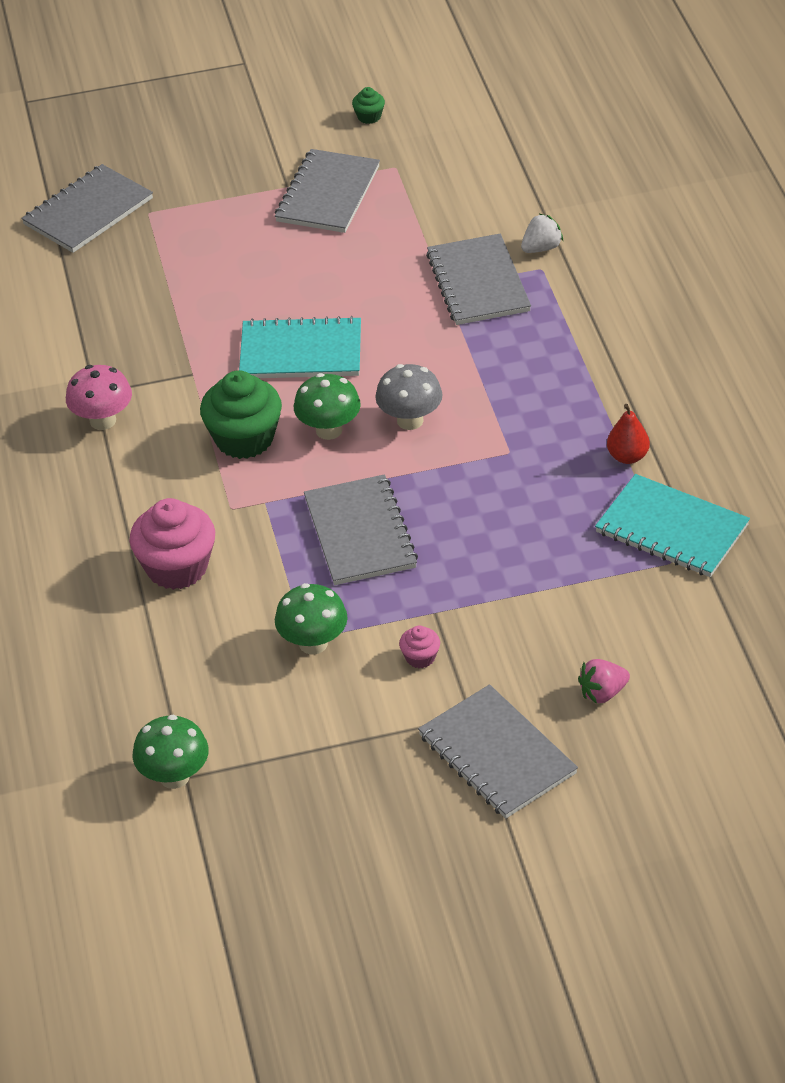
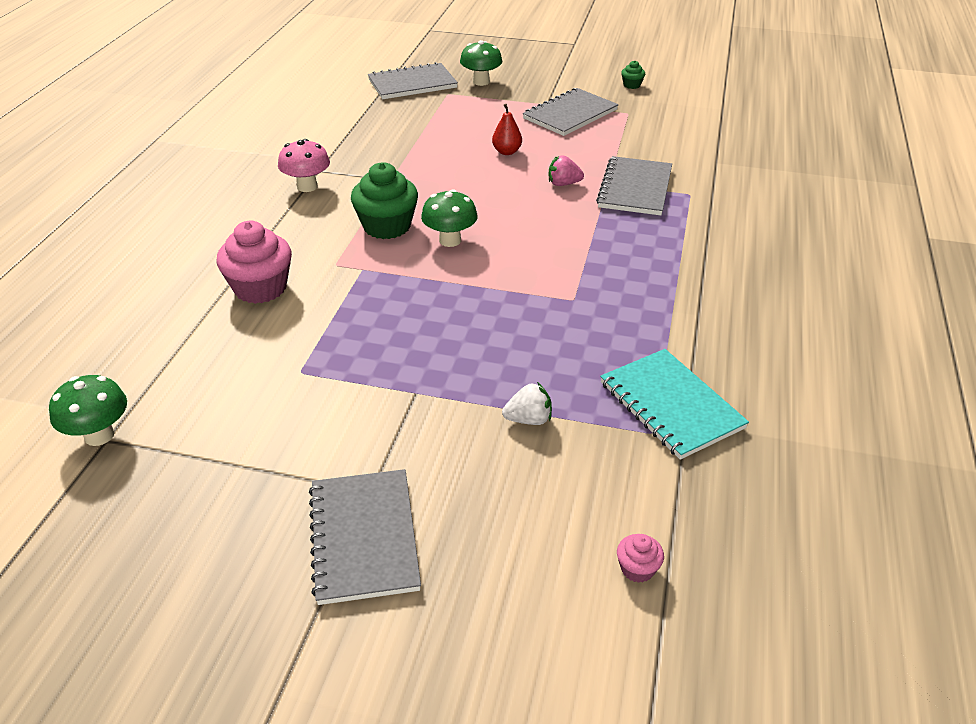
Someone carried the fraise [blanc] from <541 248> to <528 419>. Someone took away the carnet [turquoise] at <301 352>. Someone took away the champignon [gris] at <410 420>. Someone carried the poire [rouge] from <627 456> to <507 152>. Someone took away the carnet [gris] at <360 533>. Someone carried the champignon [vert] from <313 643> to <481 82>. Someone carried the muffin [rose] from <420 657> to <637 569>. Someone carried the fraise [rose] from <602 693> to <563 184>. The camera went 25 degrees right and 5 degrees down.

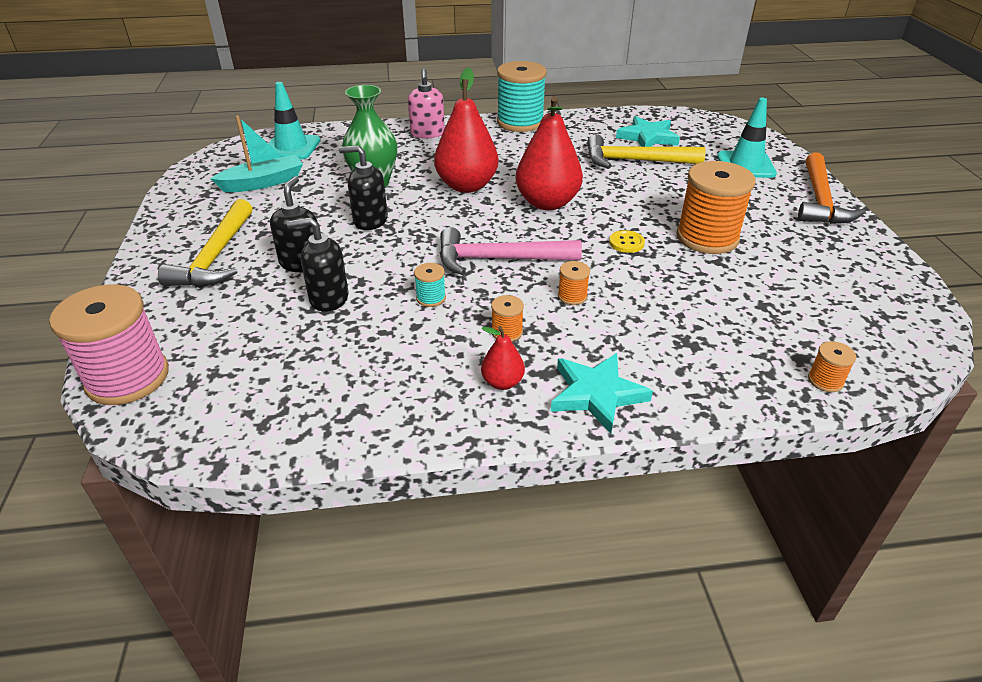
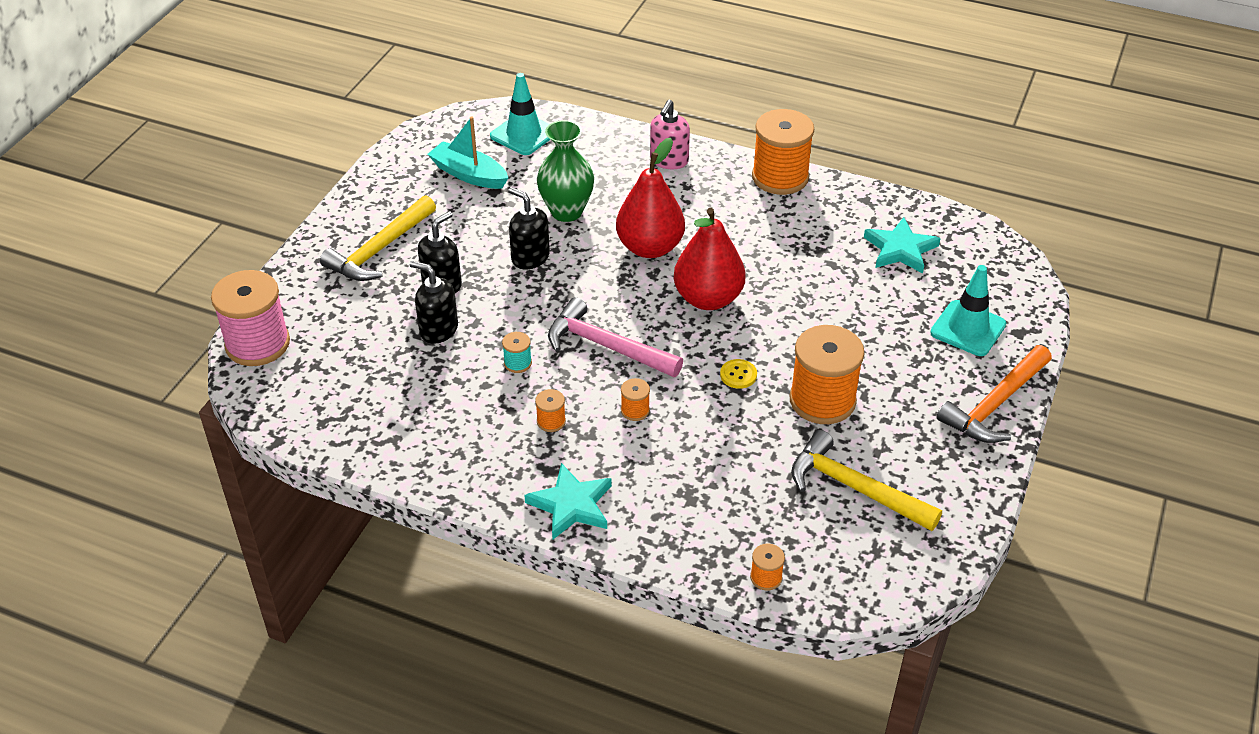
Someone repainted the bobine [turquoise] at <520 122>, which became the bobine [orange] at <780 177>. Someone rotated the bateau [turquoise] at <263 183> by 150 degrees counterclockwise. Someone carried the marteau [jaune] from <635 161> to <854 488>. Someone took away the poire [rouge] at <502 382>. The camera went 30 degrees right and 5 degrees up.

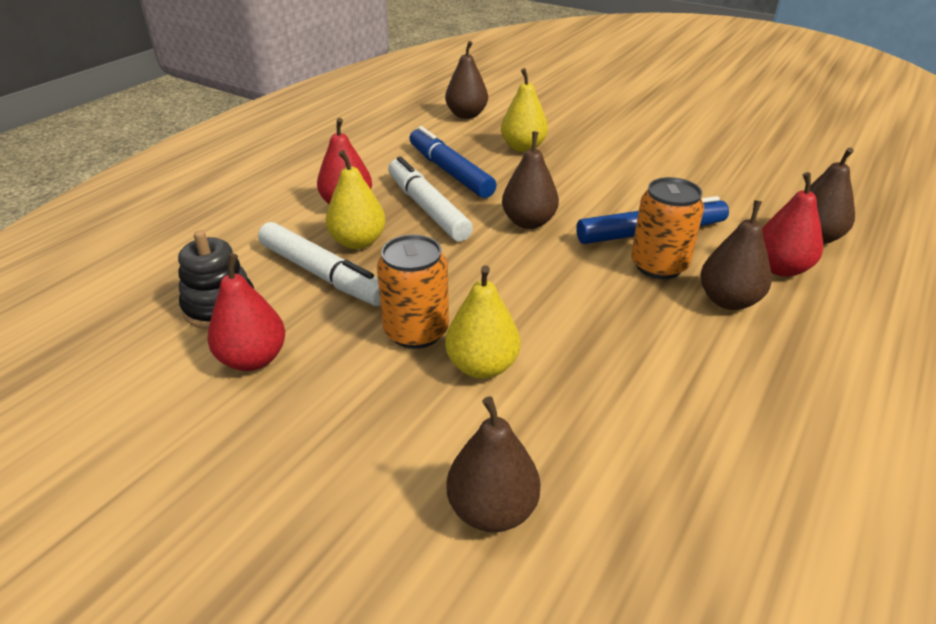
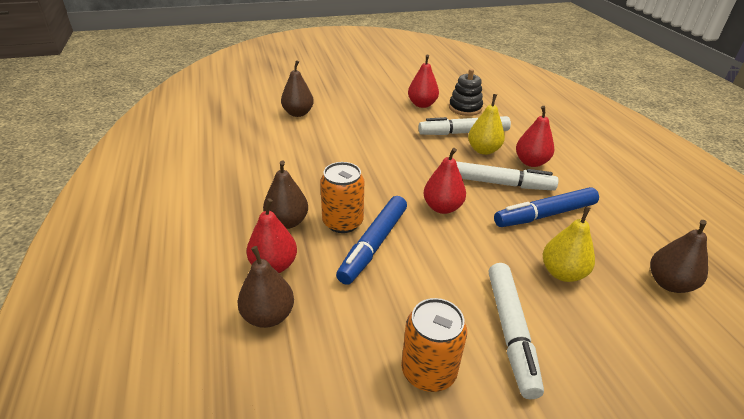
Someone rotated the feutre [bleu] at <450 172> by 150 degrees clockwise. Someone repainted the poire [marron] at <529 222>, which became the poire [rouge] at <442 207>. Someone carried the canette [orange] from <416 331> to <428 371>. Someone took away the poire [jaune] at <482 366>. Someone put down the feutre [blanc] at <511 332>. The camera went 130 degrees right and 0 degrees up.

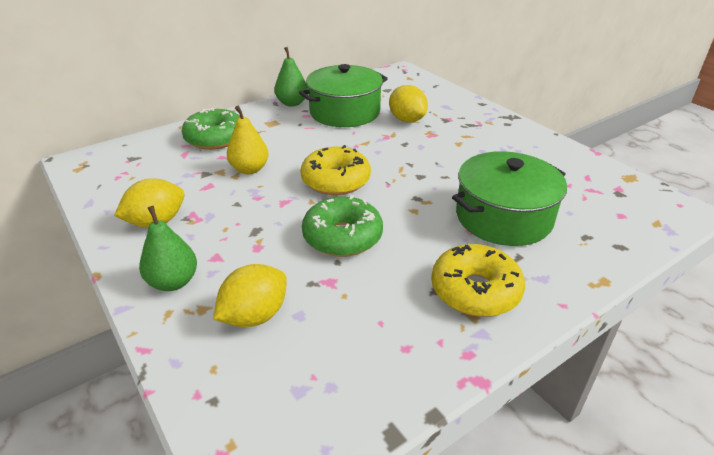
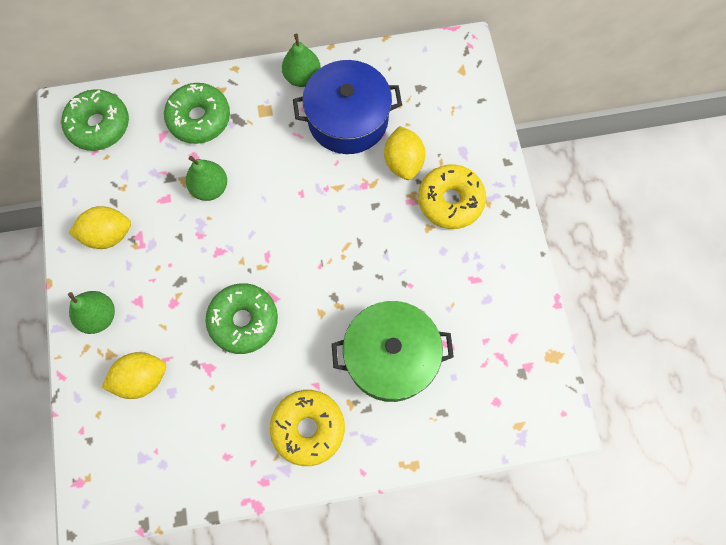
Someone repainted the marmite [vert] at <345 112>, which became the marmite [bleu] at <348 119>. Someone repainted the poire [jaune] at <249 169>, which became the poire [vert] at <210 188>. Someone carried the beignet [jaune] from <336 180> to <450 201>. Someone put down the beignet [vert] at <99 125>. The camera went 25 degrees right and 35 degrees up.

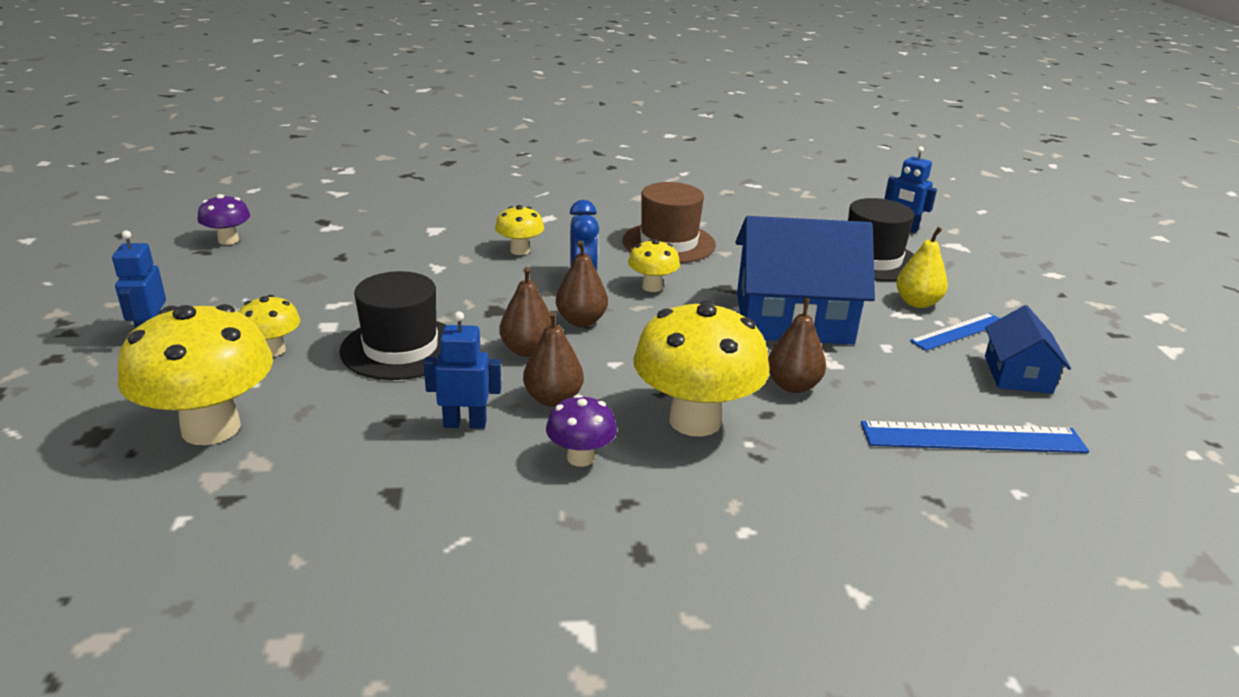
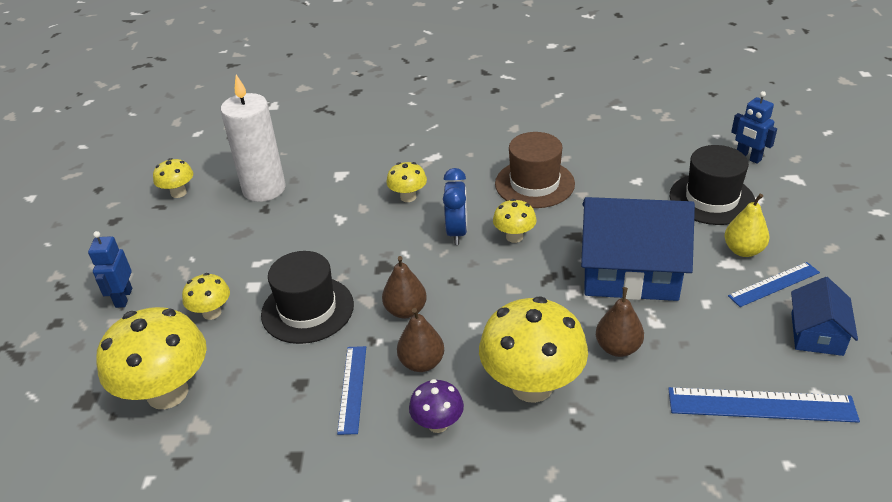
Someone repainted the champignon [violet] at <228 240>, which became the champignon [jaune] at <178 193>. Someone took away the poire [marron] at <581 320>. Someone swapped the robot [bleu] at <465 423> for the règle [bleu] at <352 388>. Someone put down the bougie [blanc] at <264 189>. The camera went 10 degrees right and 10 degrees up.

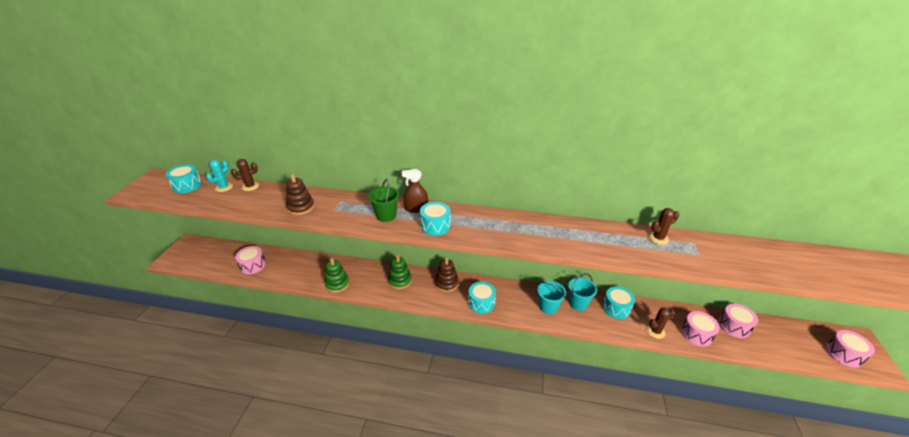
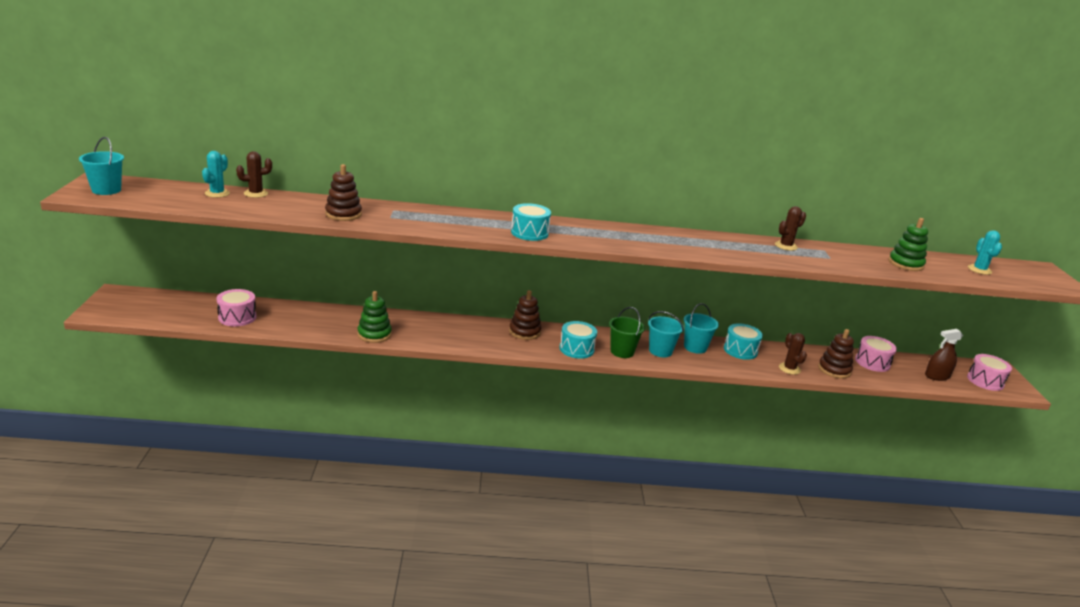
Someone took away the tambour [turquoise] at <187 185>. Someone carried the vaporisateur [marron] from <416 208> to <937 376>. Someone carried the seau [vert] from <386 215> to <622 351>. Someone carried the jouet à empiler [vert] from <400 281> to <905 264>. Someone rotated the cactus [marron] at <655 331> by 75 degrees counterclockwise. Someone swapped the tambour [rose] at <696 334> for the jouet à empiler [marron] at <834 370>. Someone put down the seau [turquoise] at <106 190>. Someone put down the cactus [turquoise] at <979 270>. The camera went 15 degrees left and 10 degrees down.

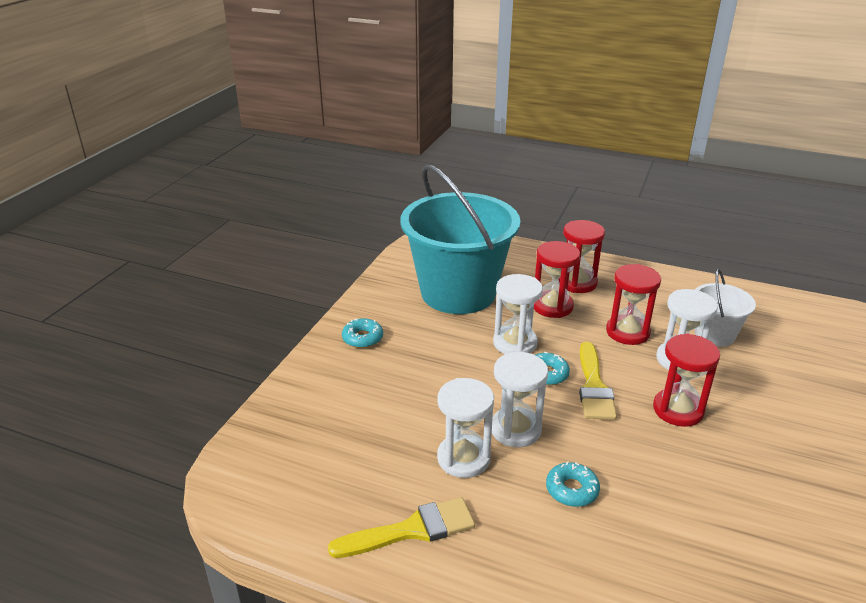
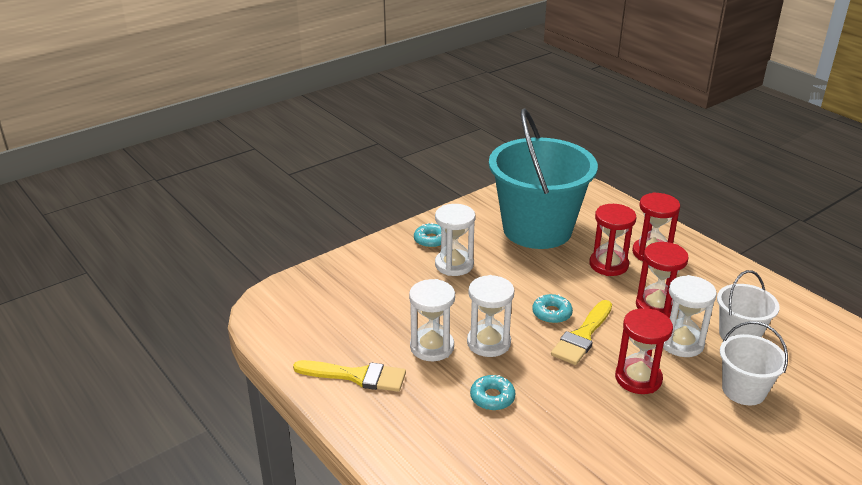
Someone carried the sablier [blanc] from <515 343> to <454 265>. Someone put down the seau [blanc] at <743 390>. The camera went 30 degrees right and 0 degrees up.

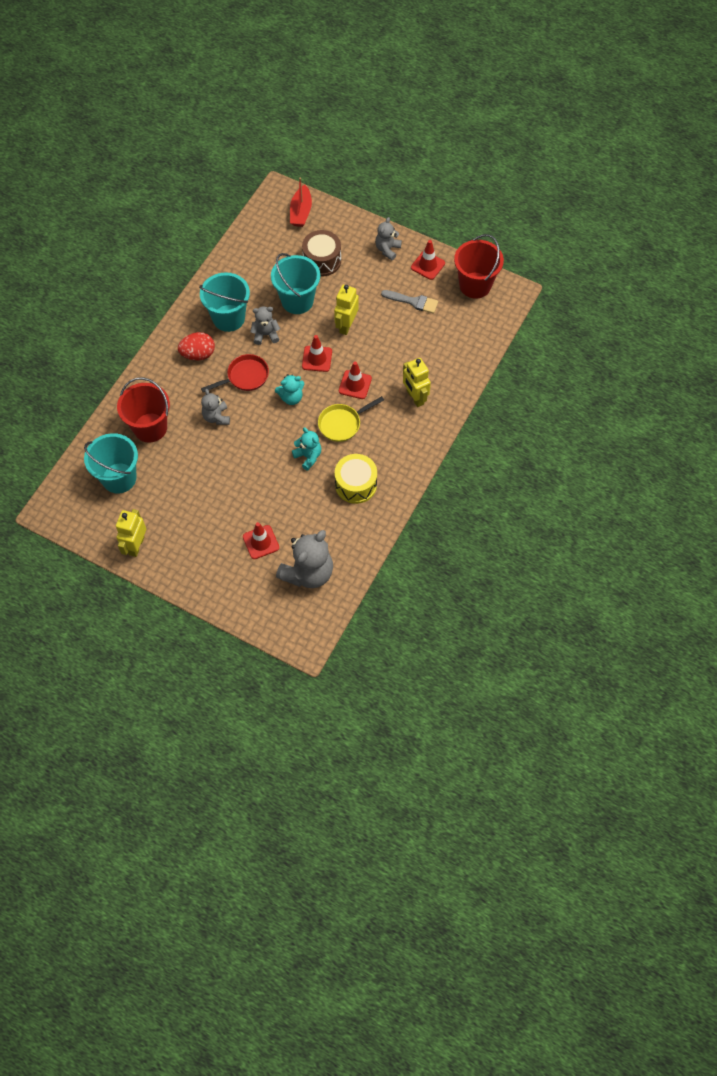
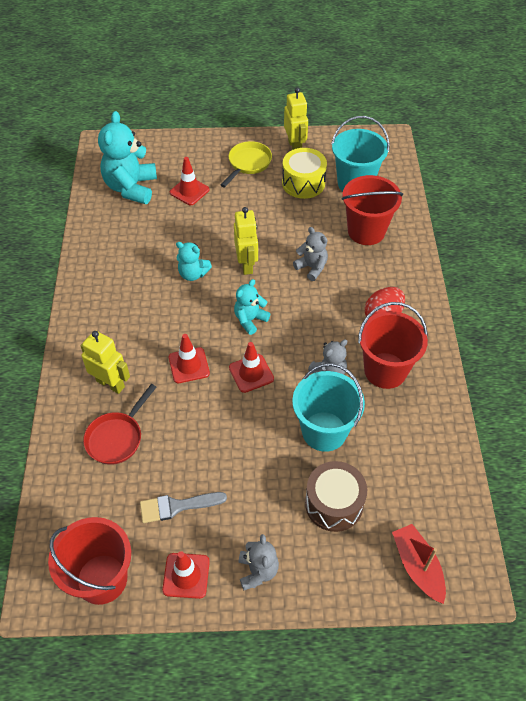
Someone repainted the seau [turquoise] at <228 318>, which became the seau [rouge] at <385 370>. Someone carried the robot [jaune] from <346 325> to <247 264>. Someone carried the poêle [rouge] from <245 377> to <117 438>. Someone carried the poêle [jaune] from <342 424> to <248 164>. Someone carried the tambour [jaune] from <356 484> to <303 183>. Someone repainted the ours en peluche [gris] at <308 572>, which became the ours en peluche [turquoise] at <131 188>. The camera went 150 degrees right and 10 degrees down.

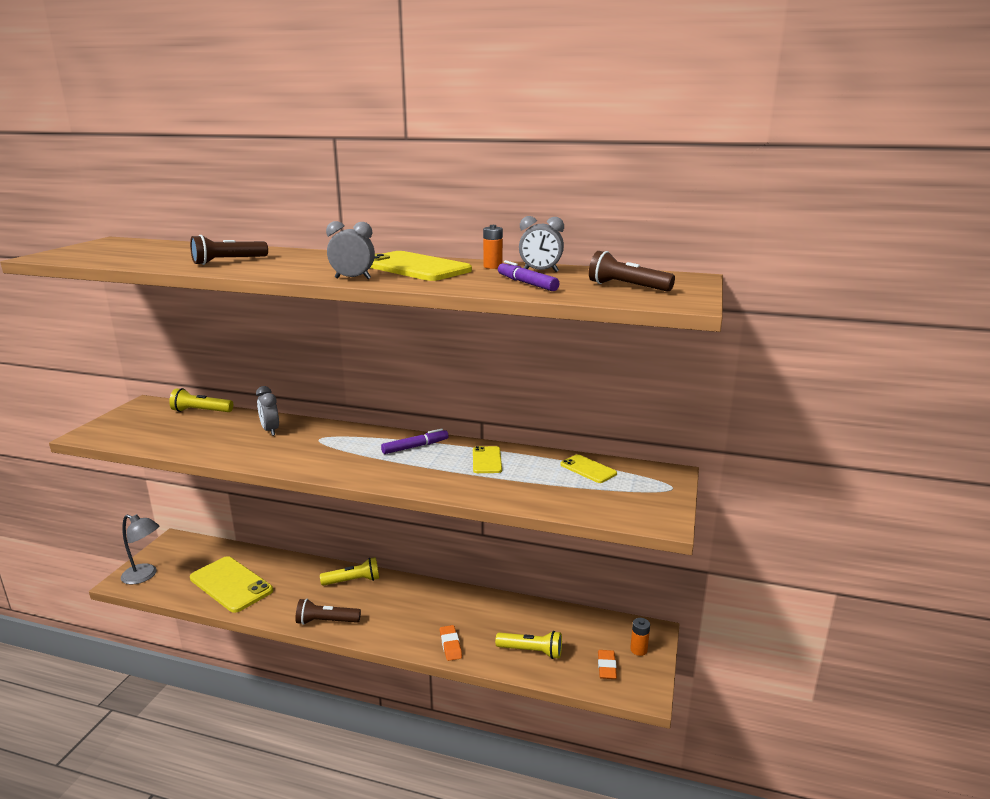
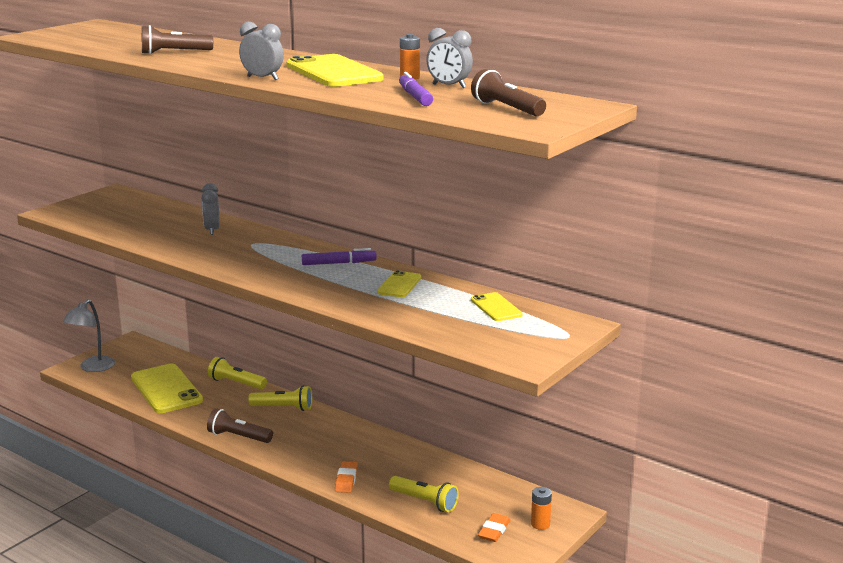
Someone carried the lampe de poche [jaune] from <201 411> to <236 383>. Someone rotated the lampe [gris] at <145 576> by 75 degrees clockwise. The camera went 20 degrees right and 0 degrees up.

